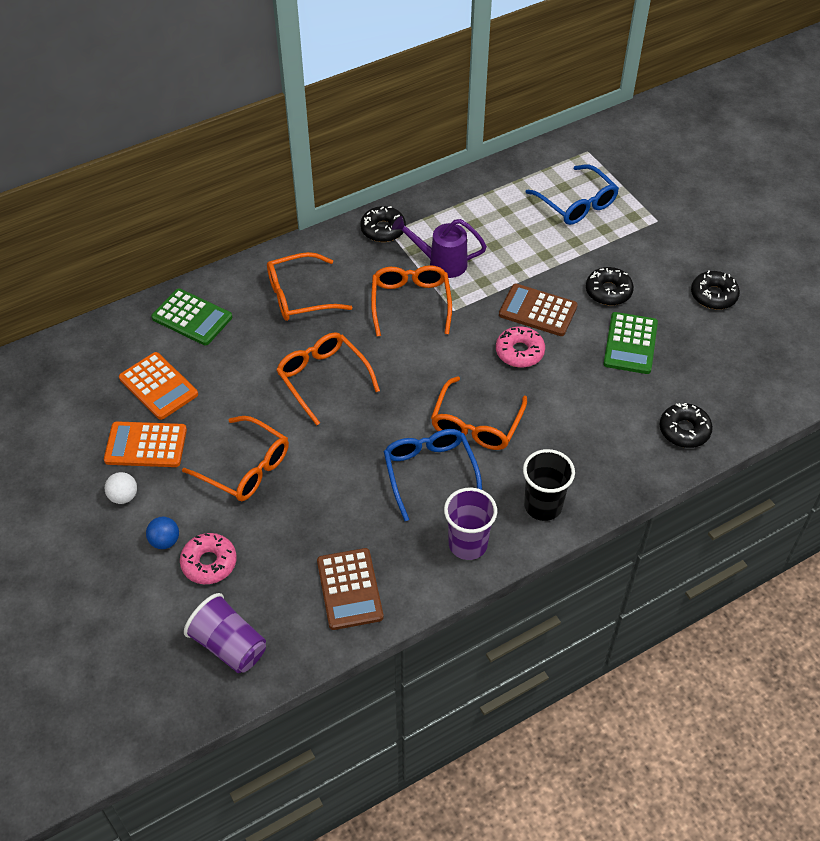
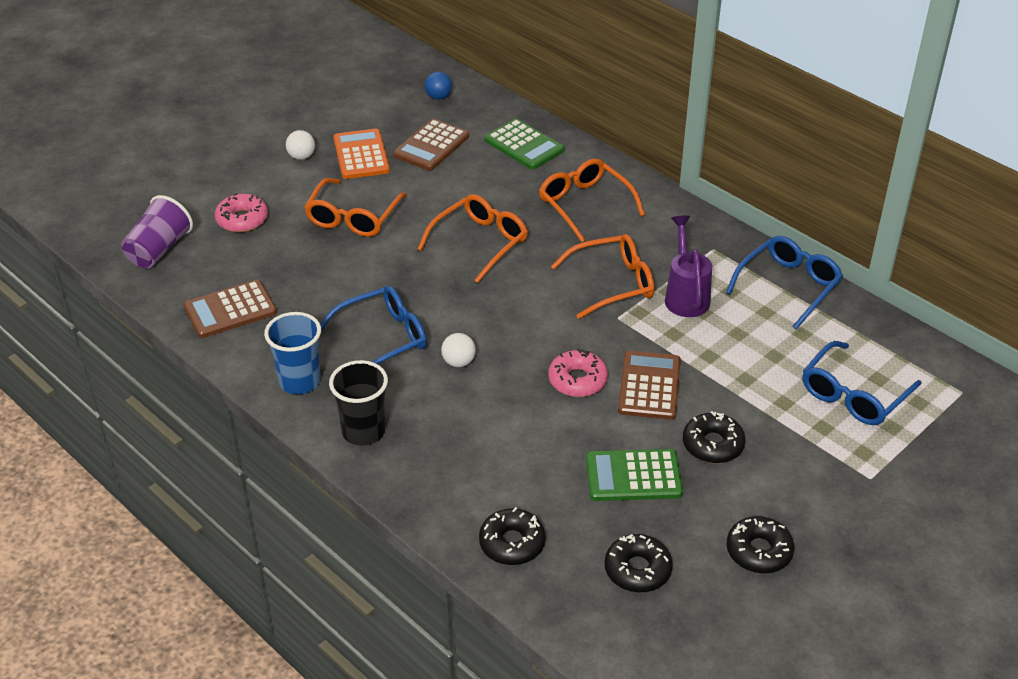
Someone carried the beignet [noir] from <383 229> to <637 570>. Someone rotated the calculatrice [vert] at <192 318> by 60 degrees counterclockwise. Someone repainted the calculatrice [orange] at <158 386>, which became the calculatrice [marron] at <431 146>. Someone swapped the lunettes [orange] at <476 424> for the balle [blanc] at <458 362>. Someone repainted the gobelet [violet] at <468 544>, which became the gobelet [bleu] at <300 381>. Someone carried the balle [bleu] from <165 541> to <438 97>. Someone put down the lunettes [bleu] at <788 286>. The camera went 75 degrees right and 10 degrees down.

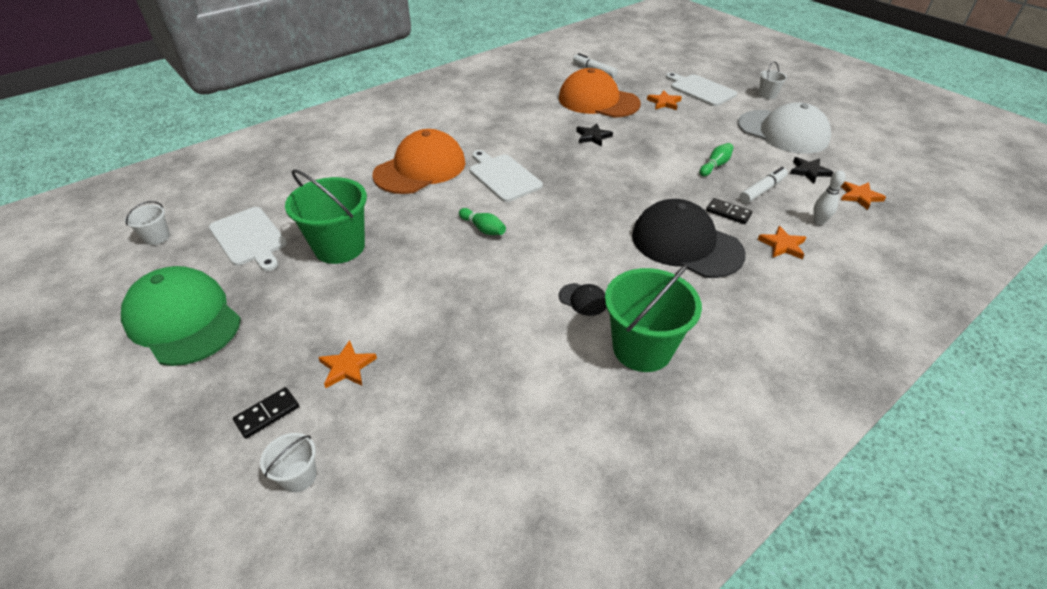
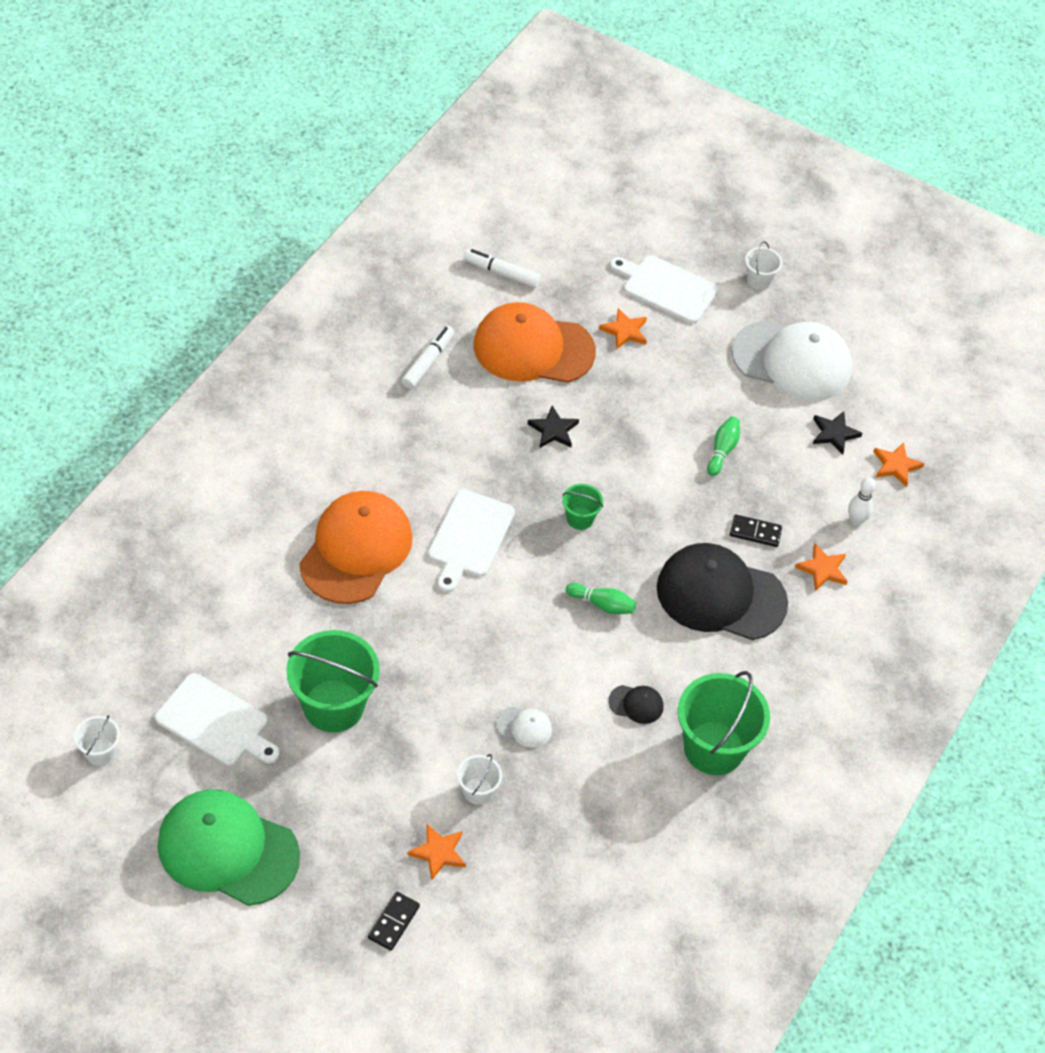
Someone rotated the planche à découper [blanc] at <503 176> by 105 degrees counterclockwise. Someone carried the feutre [blanc] from <762 190> to <428 362>. Someone carried the quille [vert] from <483 229> to <602 604>. Someone carried the seau [blanc] from <299 476> to <478 791>. Someone put down the seau [vert] at <580 518>. Someone put down the casquette [blanc] at <524 727>. The camera went 25 degrees left and 10 degrees up.

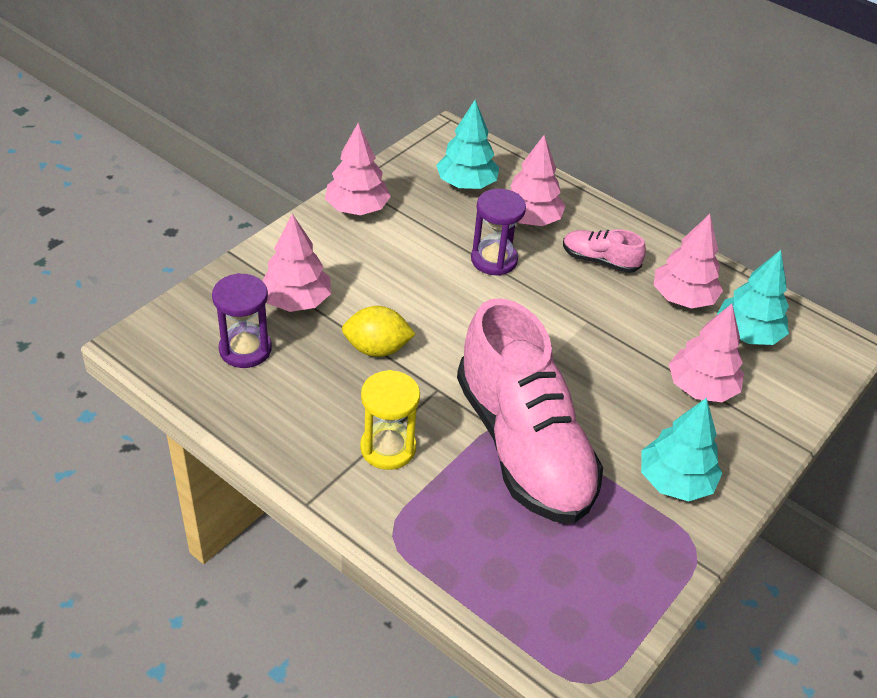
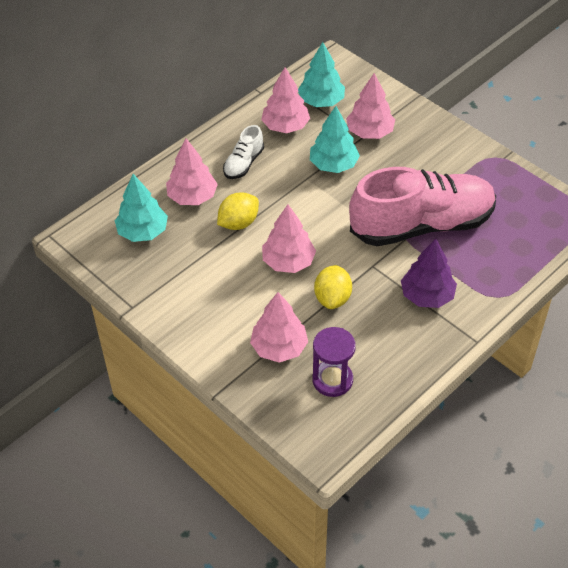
Someone carried the arbre [rose] from <357 208> to <288 262>. Someone swapped the sablier [violet] at <494 260> for the citron [jaune] at <238 223>. Someone repainted the chaussure [rose] at <599 260>, which became the chaussure [blanc] at <243 163>. Someone swapped the sablier [jaune] at <388 448> for the arbre [violet] at <427 296>. Someone carried the arbre [turquoise] from <675 481> to <333 165>. The camera went 80 degrees left and 5 degrees up.

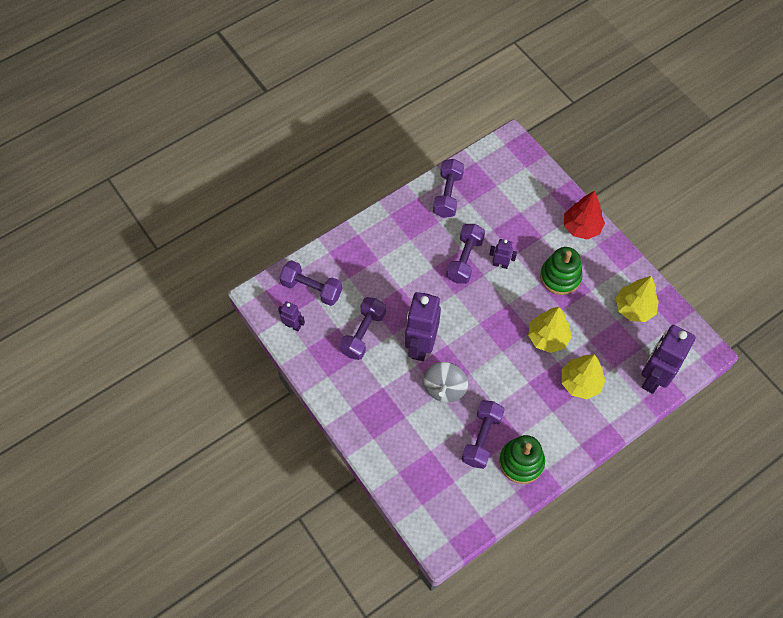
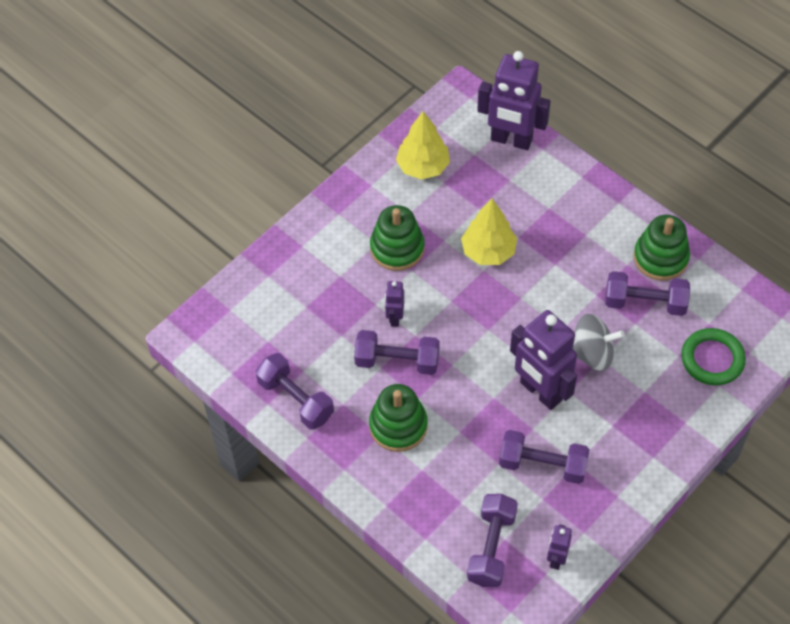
Someone rotated the haltère [violet] at <447 195> by 45 degrees clockwise. Someone took away the arbre [rouge] at <581 227>. Someone rotated the robot [violet] at <420 345> by 45 degrees clockwise. Someone took away the arbre [jaune] at <580 382>. Someone put down the anneau [vert] at <712 359>. Someone put down the jouet à empiler [vert] at <398 426>. The camera went 100 degrees left and 5 degrees down.

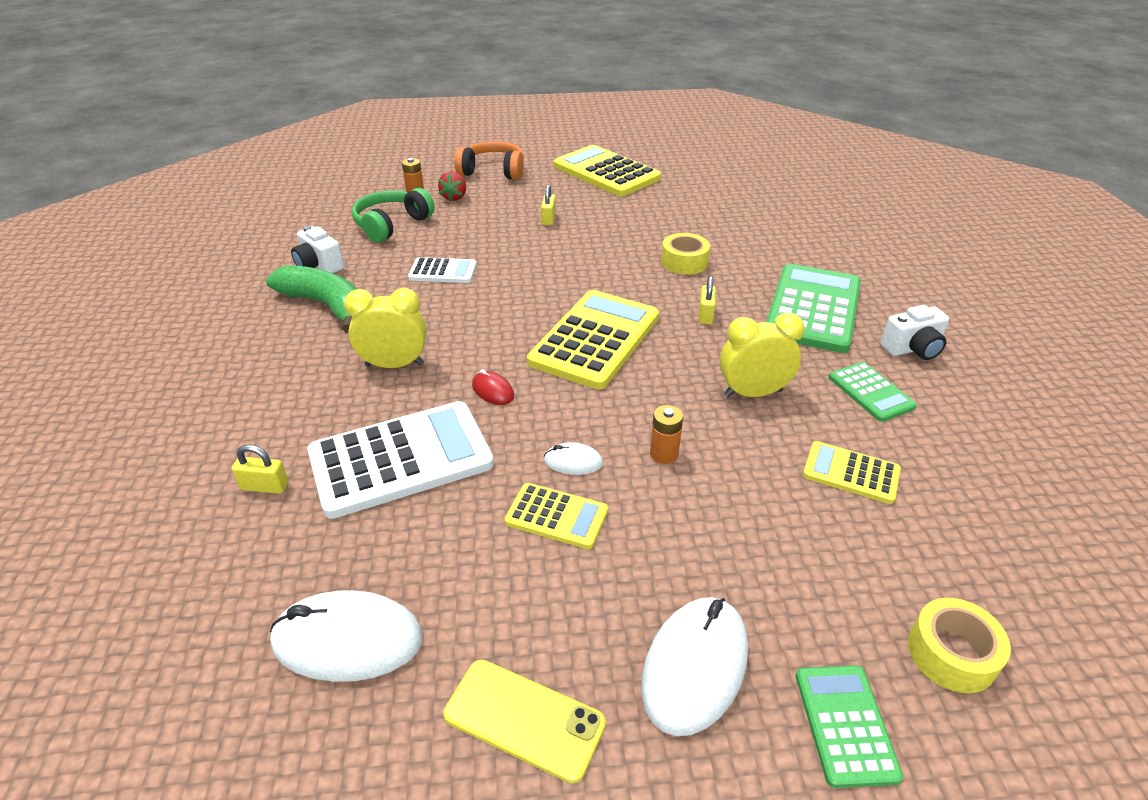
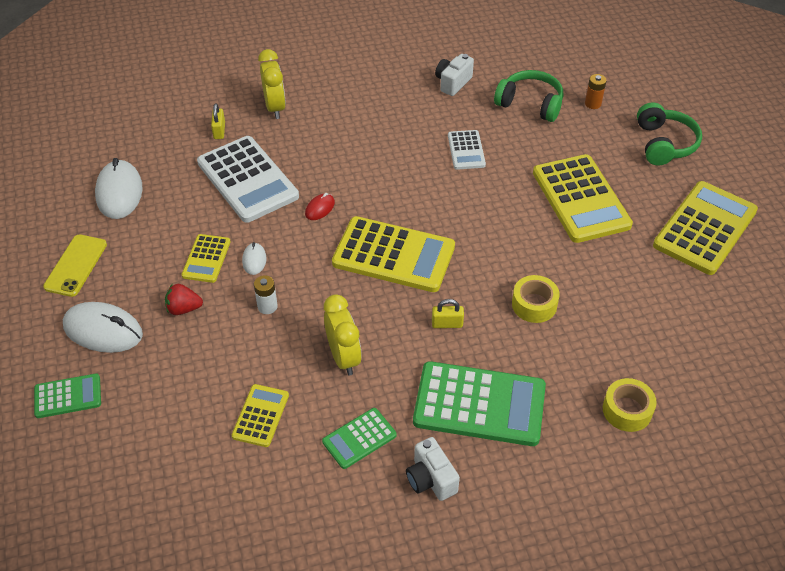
Someone repainted the casque audio [orange] at <493 171>, which became the casque audio [vert] at <664 144>. Someone carried the fraise [rouge] from <454 197> to <184 308>. Someone swapped the cadenas [jaune] at <548 219> for the calculatrice [jaune] at <580 199>. Someone took away the banane [vert] at <326 305>. Someone carried the réveil [jaune] from <394 365> to <275 107>. Someone repainted the pile [orange] at <664 454>, which became the pile [blanc] at <267 306>. Someone carried the ruban adhésif [jaune] from <951 654> to <627 410>. The camera went 80 degrees right and 10 degrees up.

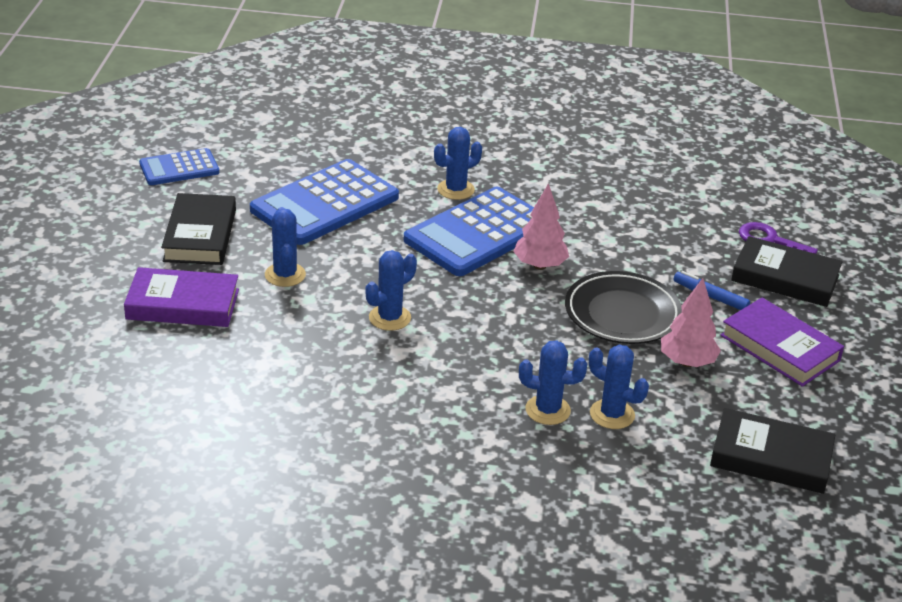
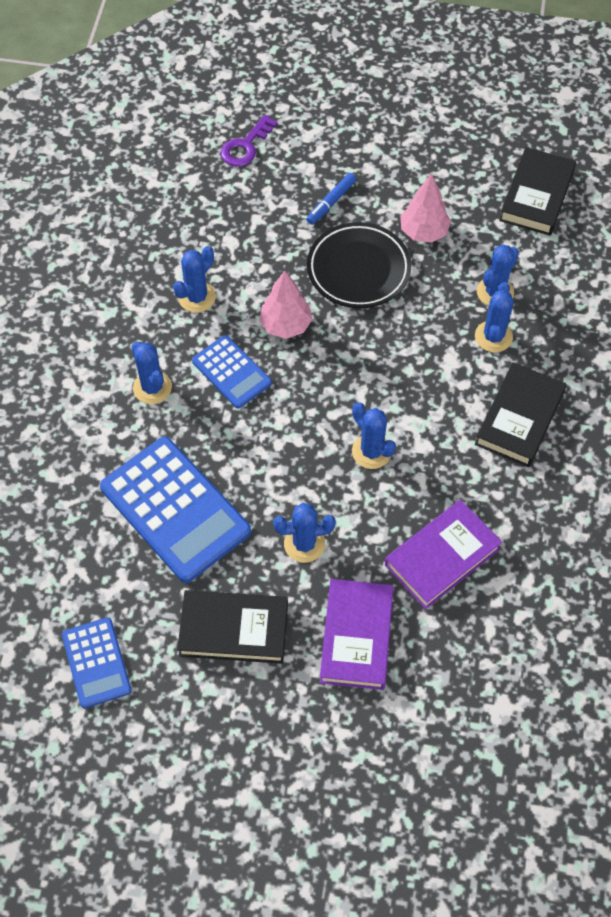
Someone scaled the calculatrice [bleu] at <478 233> by 0.56. Someone carried the livre [noir] from <785 278> to <519 418>. Someone carried the livre [violet] from <779 348> to <442 557>. Someone put down the cactus [bleu] at <197 297>. The camera went 85 degrees left and 25 degrees up.

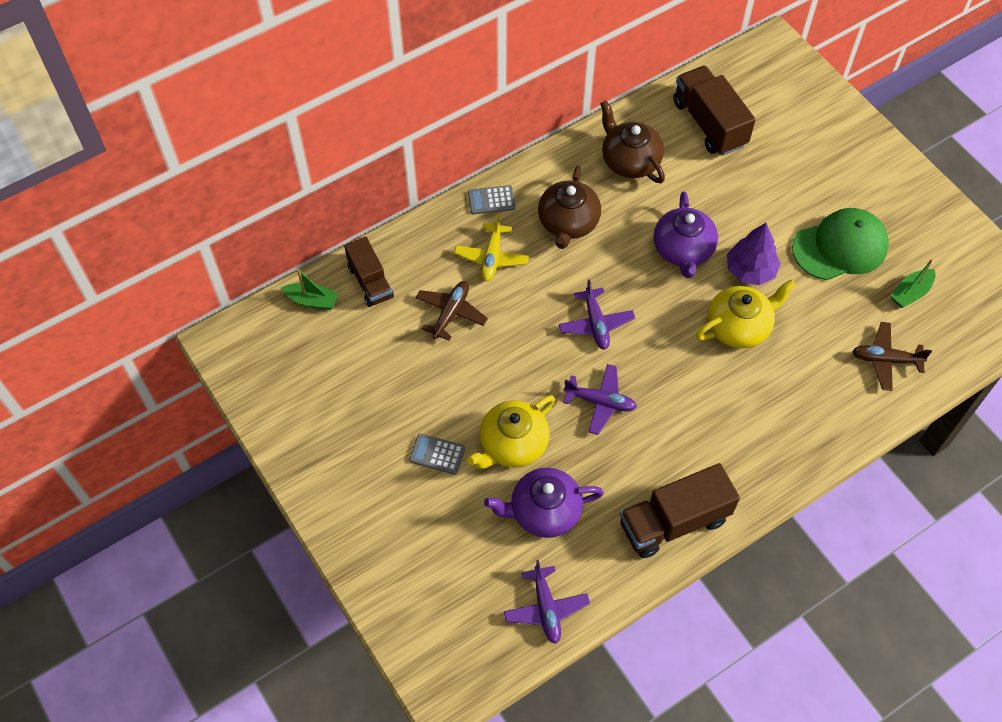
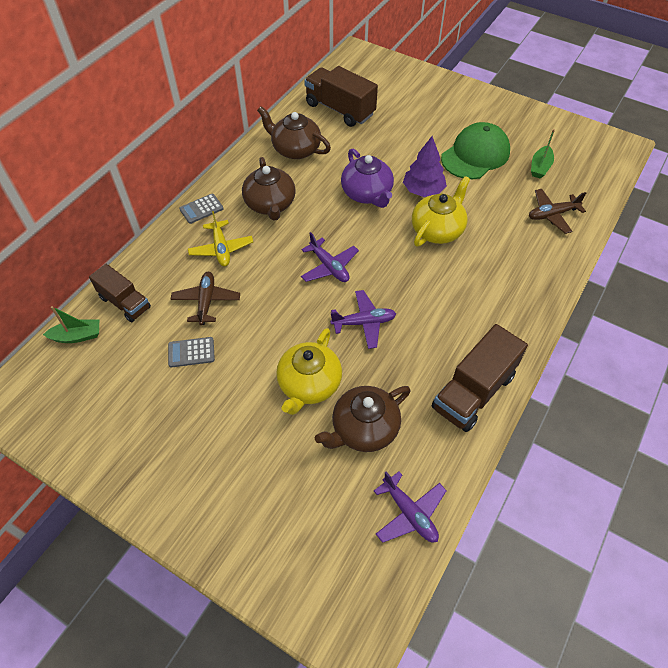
Someone carried the calculatrice [gris] from <437 454> to <191 352>. Someone repainted the théière [violet] at <544 511>, which became the théière [marron] at <364 429>. The camera went 25 degrees left and 5 degrees down.

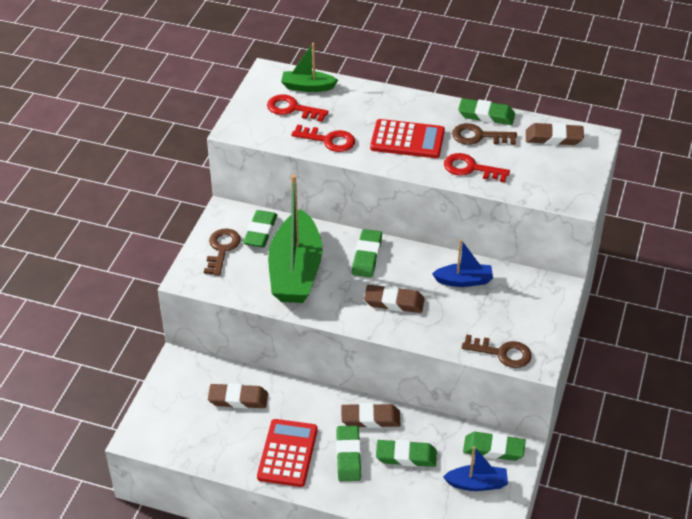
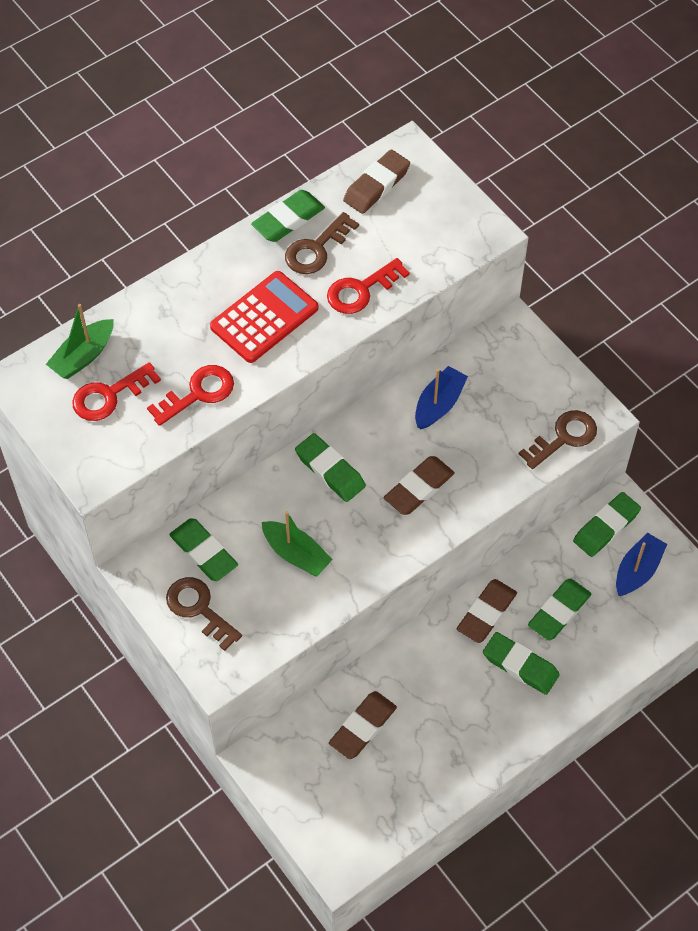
Someone scaled the bateau [vert] at <295 271> by 0.50. Someone took away the calculatrice [rouge] at <288 453>. The camera went 55 degrees left and 15 degrees up.

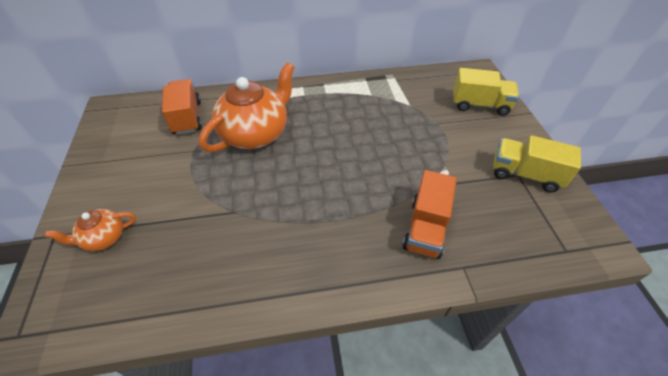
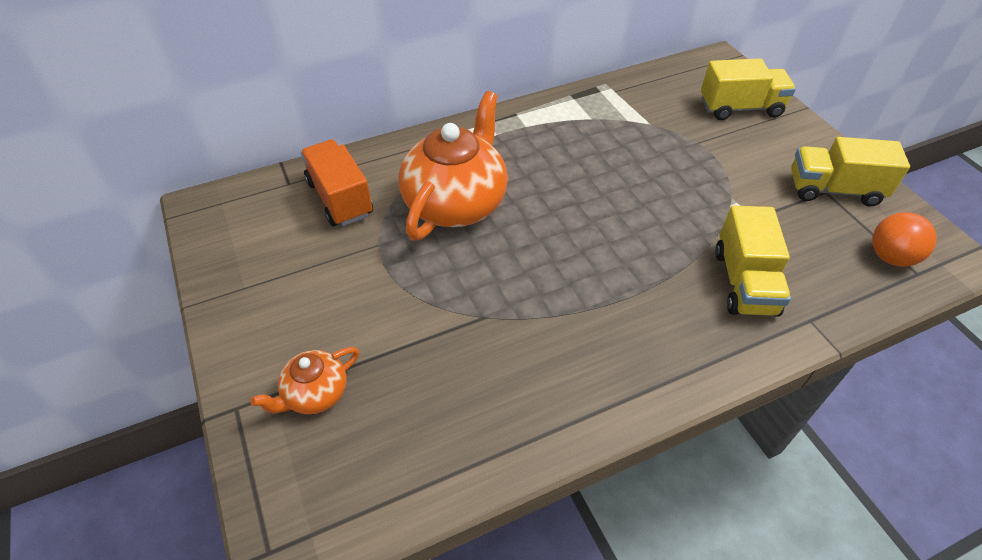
Someone repainted the camion [orange] at <426 228>, which became the camion [jaune] at <744 282>. Someone put down the balle [orange] at <890 257>. The camera went 15 degrees left and 0 degrees up.

